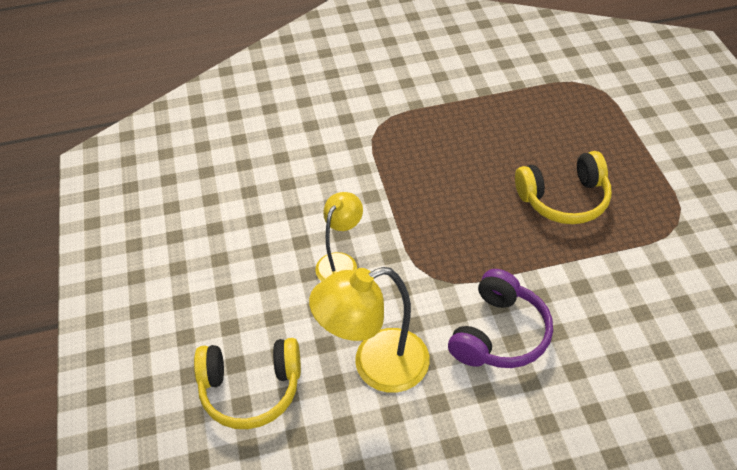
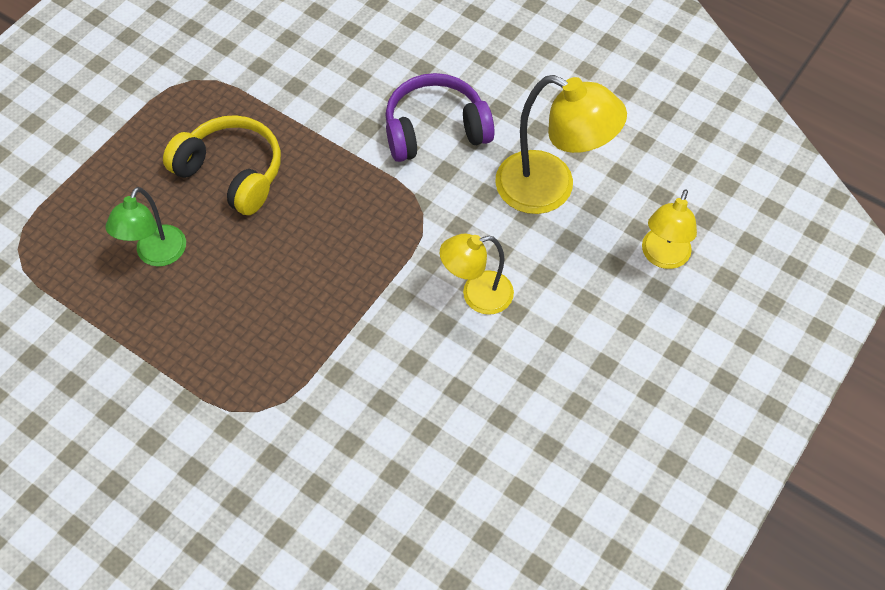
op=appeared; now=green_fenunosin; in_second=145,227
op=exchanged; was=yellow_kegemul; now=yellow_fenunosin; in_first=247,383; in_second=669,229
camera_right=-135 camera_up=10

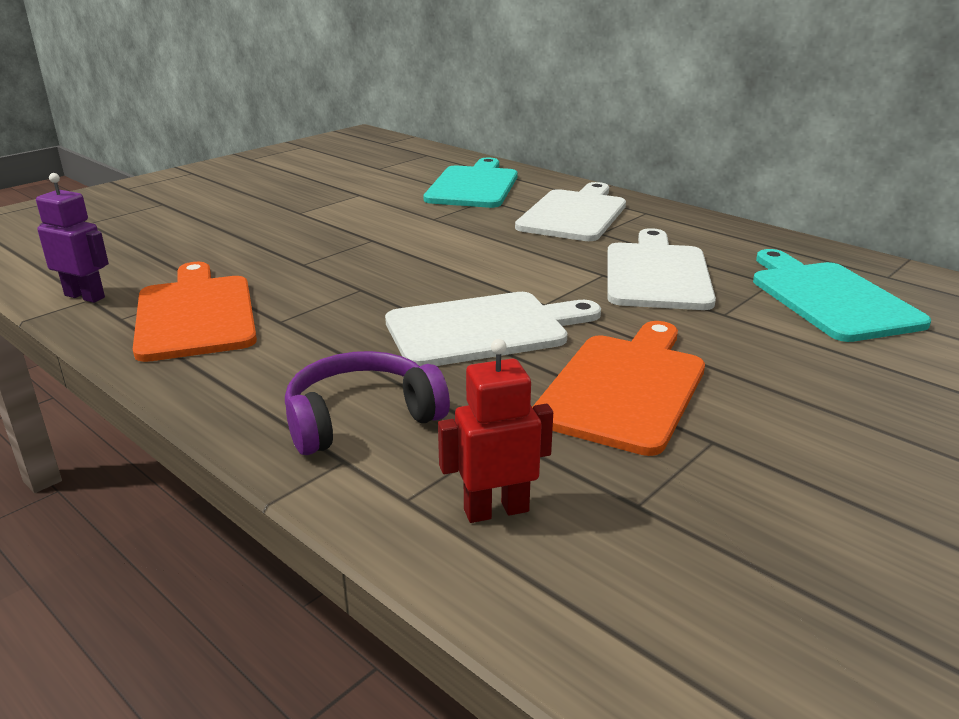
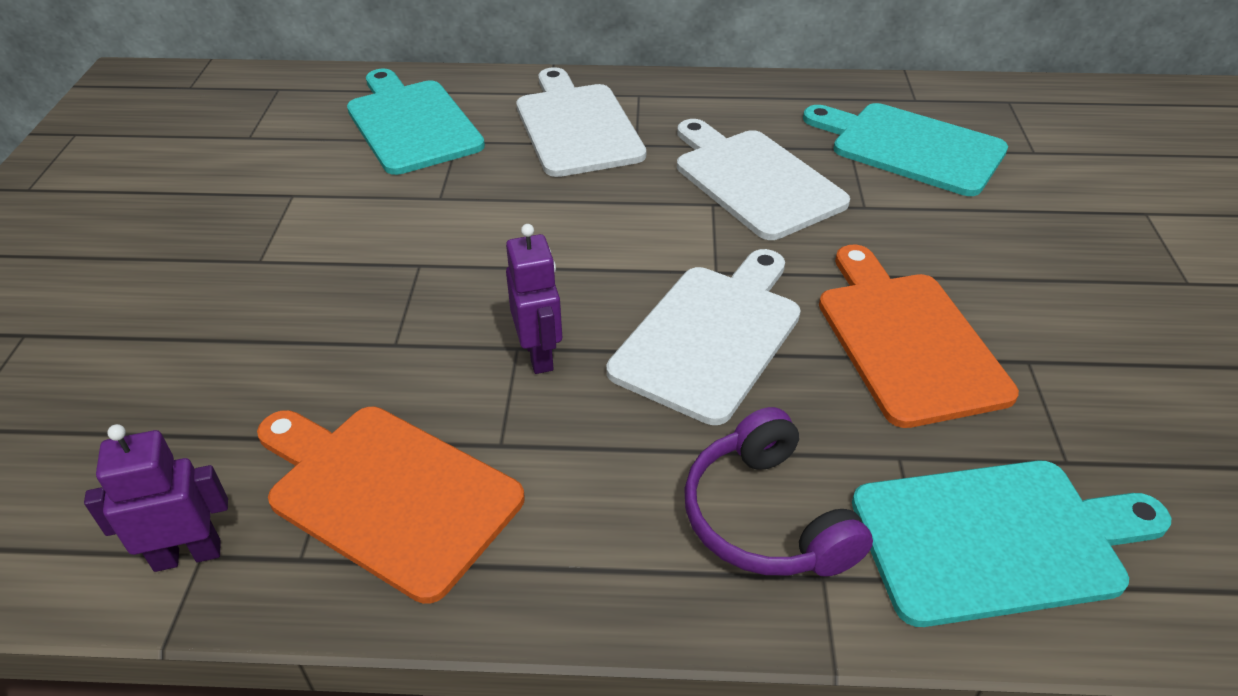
op=appeared; now=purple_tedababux; in_second=534,299
op=spun; was=purple_kegemul; in_first=367,403; in_second=778,492; clockwise=-45
op=exchanged; was=red_tedababux; now=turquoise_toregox; in_first=495,431; in_second=1011,544
camera_right=-40 camera_up=15

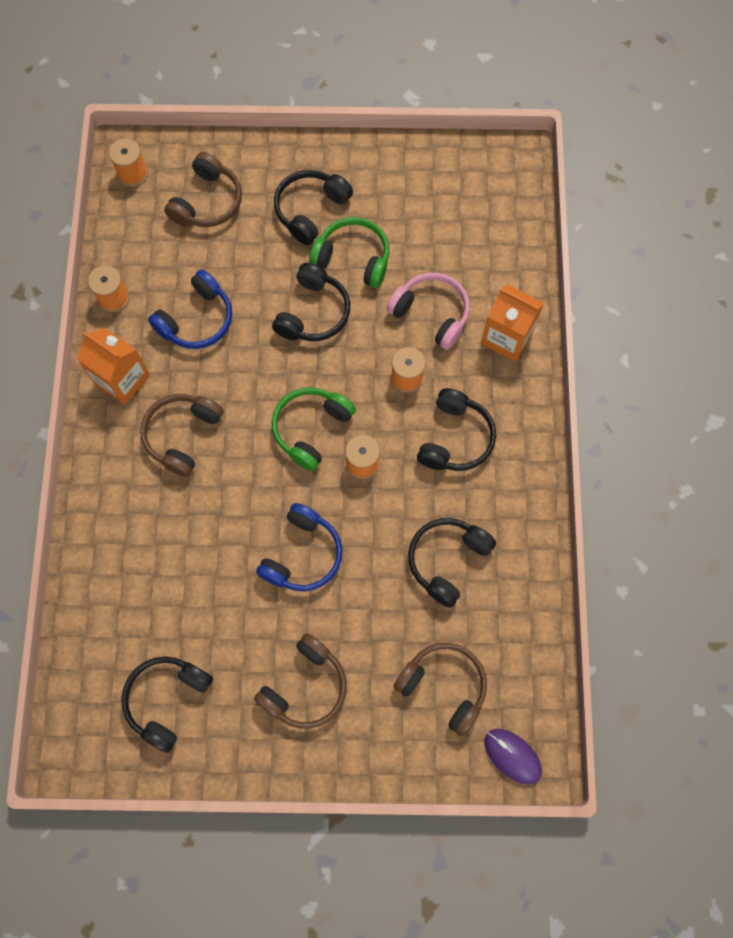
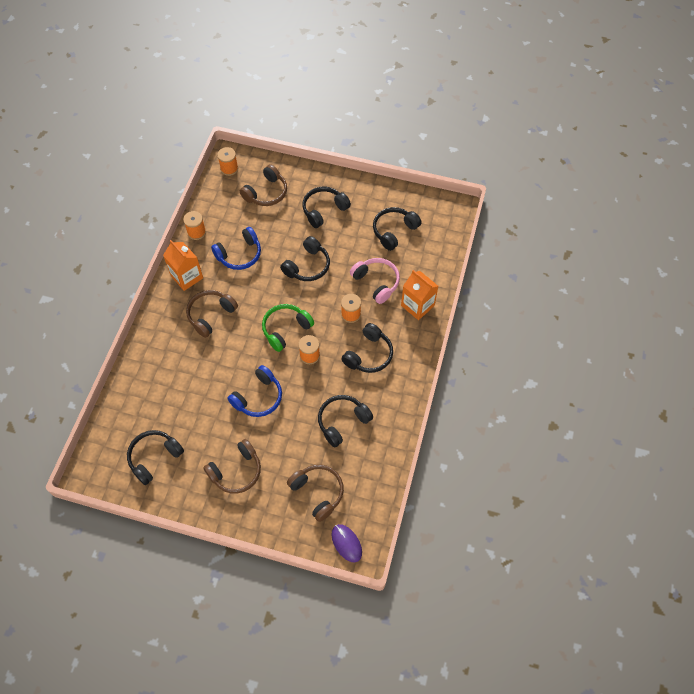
op=appeared; now=black_kegemul; in_second=397,229
op=missing; was=green_kegemul; in_first=349,252
camera_right=15 camera_up=-10

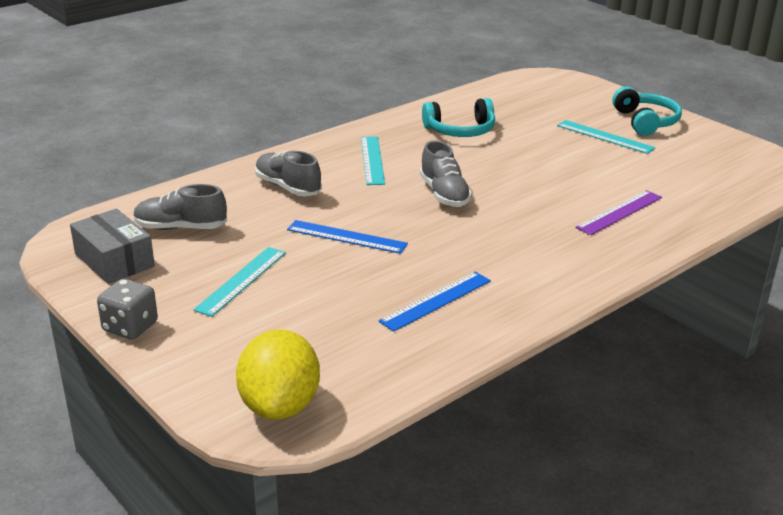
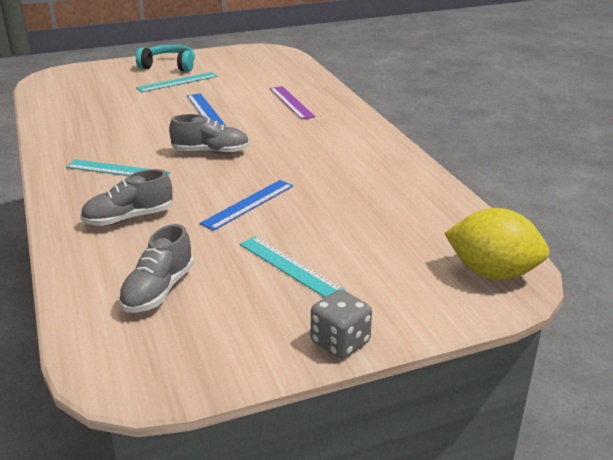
op=relocated; was=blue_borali; in_first=434,302; in_second=206,109
op=missing; was=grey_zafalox; in_first=112,246
op=missing; was=turquoise_kegemul; in_first=458,117
camera_right=-70 camera_up=0

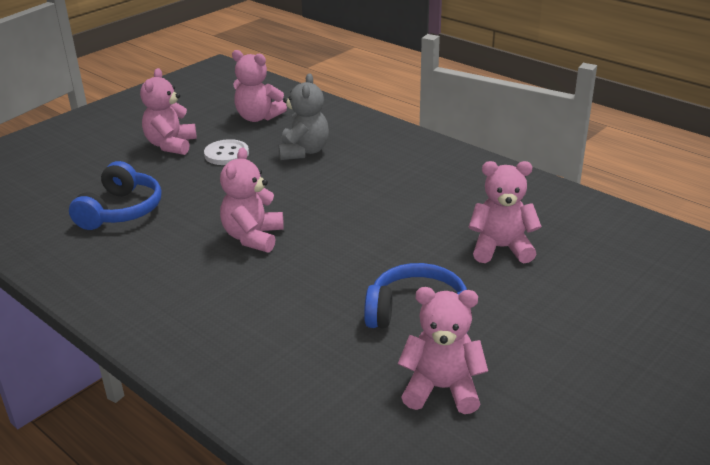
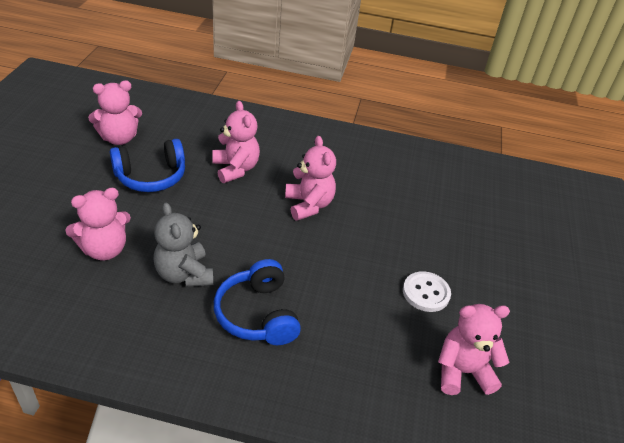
op=relocated; was=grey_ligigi; in_first=303,116; in_second=183,244
op=relocated; was=pink_ligigi; in_first=168,111; in_second=236,142
op=relocated; was=blue_kegemul; in_first=115,195; in_second=257,302
camera_right=145 camera_up=10

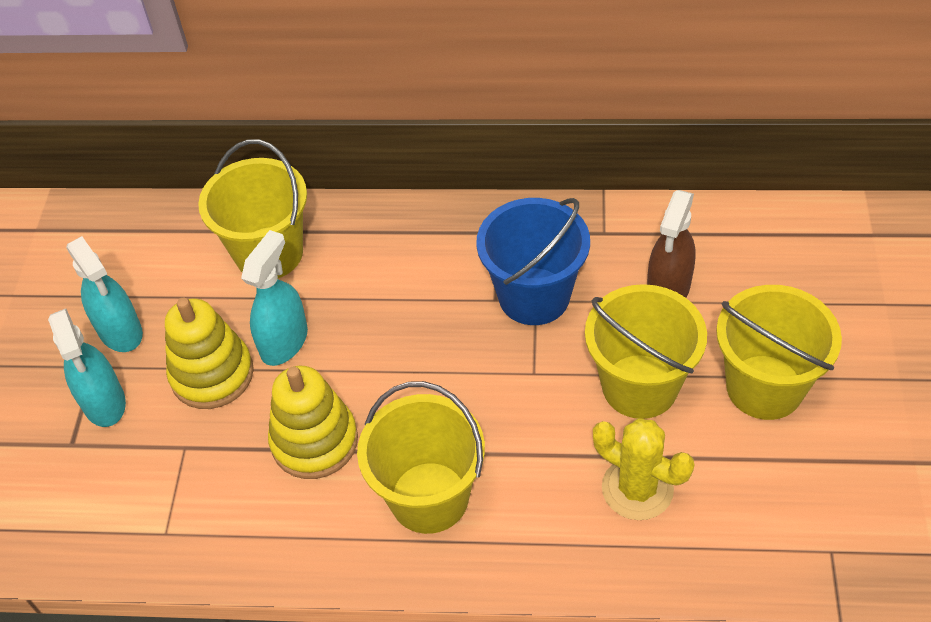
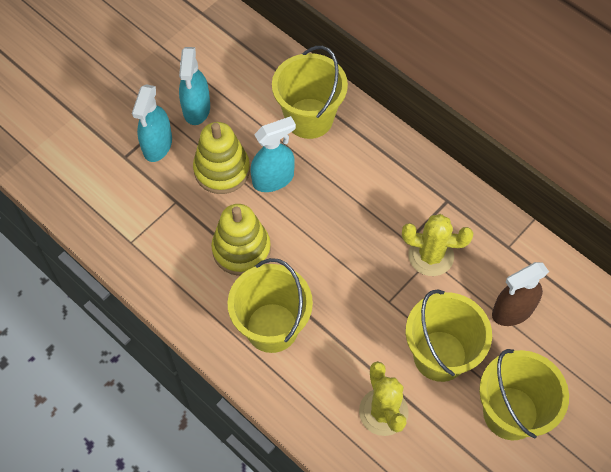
op=exchanged; was=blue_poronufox; now=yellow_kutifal; in_first=533,261; in_second=437,245
camera_right=35 camera_up=10

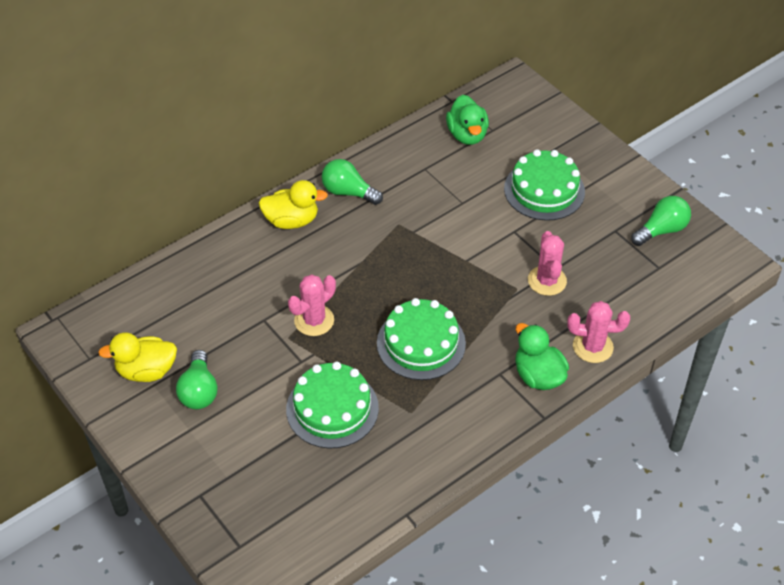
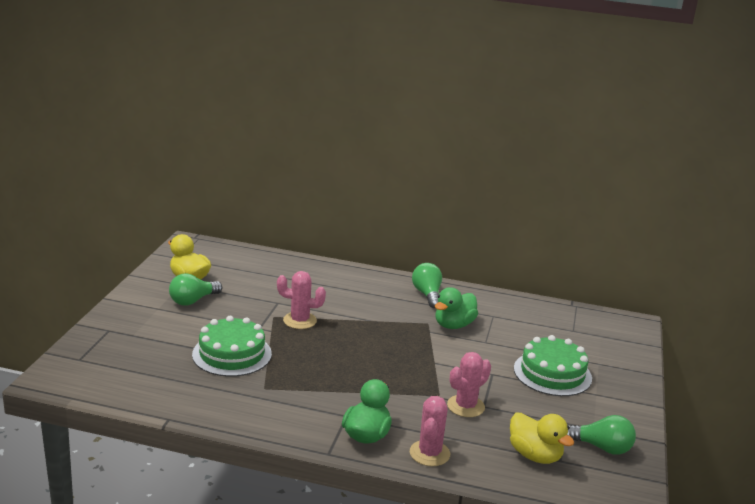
op=spun; was=pink_kutifal; in_first=598,332; in_second=430,431; clockwise=45
op=relocated; was=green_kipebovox; in_first=467,120; in_second=456,308
op=relocated; was=yellow_kipebovox; in_first=293,204; in_second=542,438
op=missing; was=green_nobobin; in_first=421,339
camera_right=50 camera_up=-25

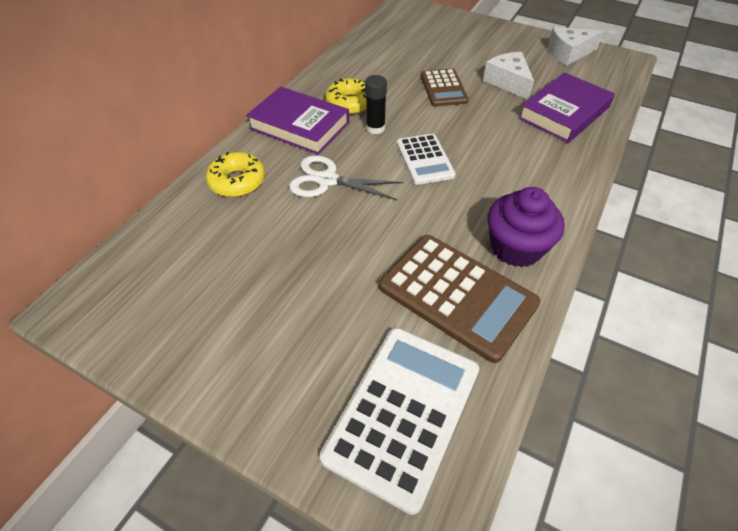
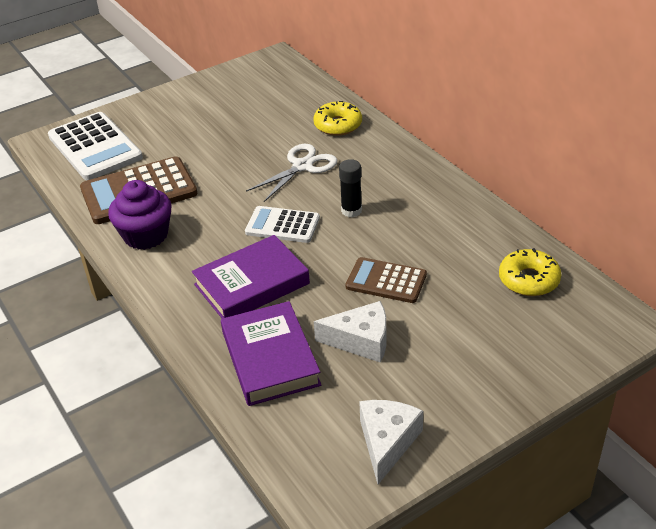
op=relocated; was=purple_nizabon; in_first=297,121; in_second=251,276
op=relocated; was=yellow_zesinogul; in_first=345,96; in_second=530,272
camera_right=120 camera_up=-10

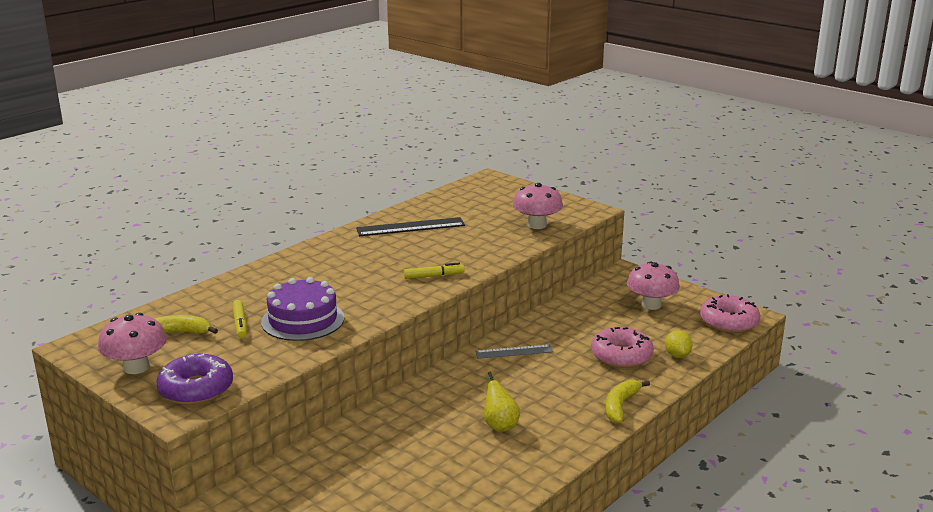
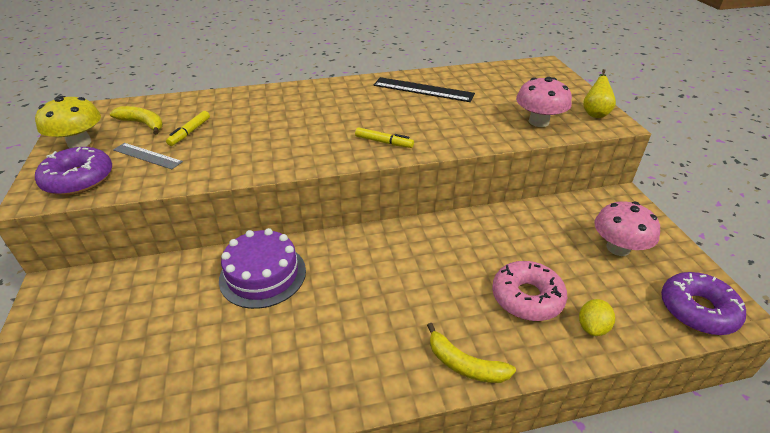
op=colour; was=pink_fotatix; now=yellow_fotatix; in_first=132,343; in_second=68,122
op=relocated; was=grey_borali; in_first=514,351; in_second=148,156
op=relocated; was=purple_nobobin; in_first=303,309; in_second=262,268
op=spun; was=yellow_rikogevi; in_first=627,401; in_second=471,353; clockwise=-120
op=relocated; was=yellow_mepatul; in_first=502,402; in_second=599,93
op=colour; was=pink_zesinogul; now=purple_zesinogul; in_first=730,313; in_second=703,303
camera_right=35 camera_up=15

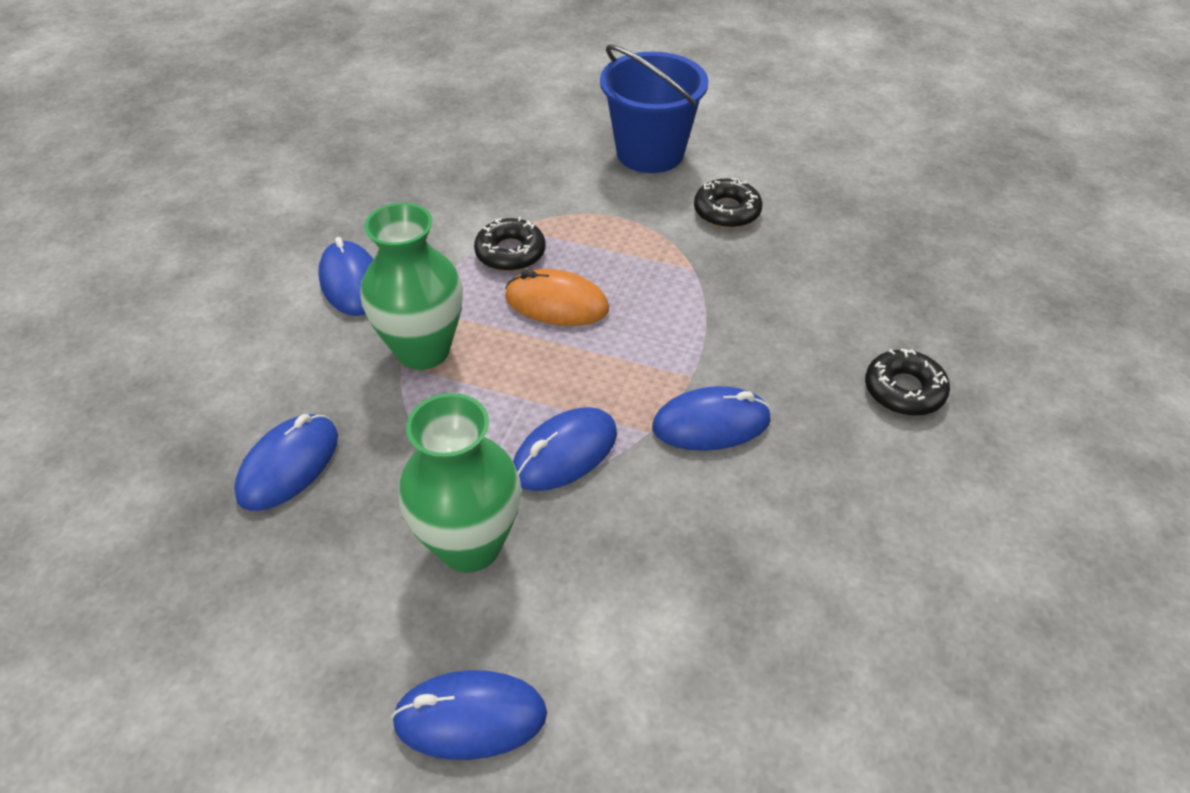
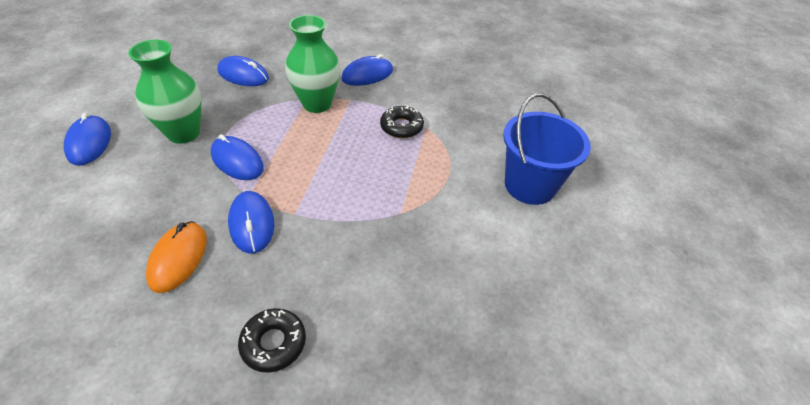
op=relocated; was=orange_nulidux; in_first=557,297; in_second=176,257
op=missing; was=black_zesinogul; in_first=728,203
camera_right=80 camera_up=0

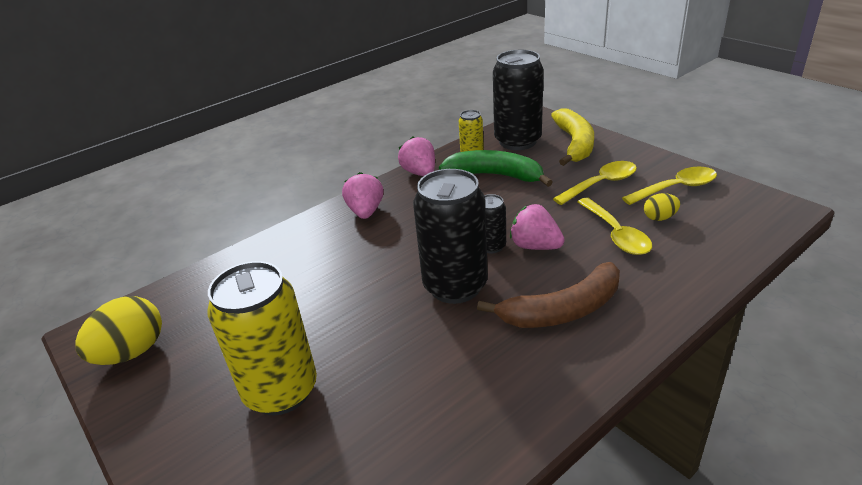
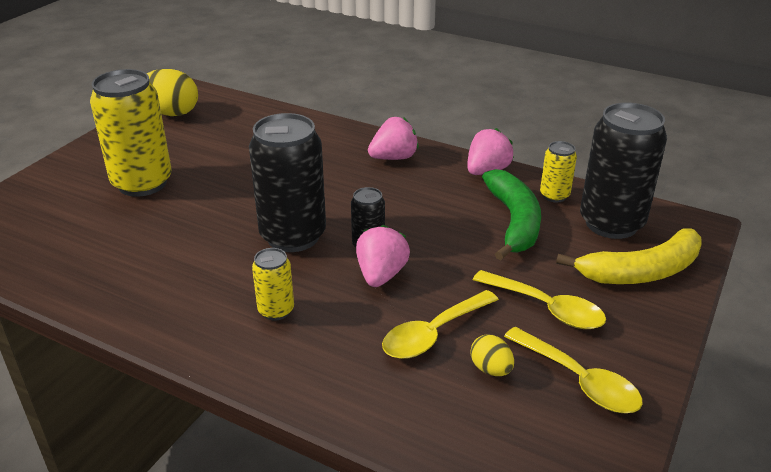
op=exchanged; was=brown_rikogevi; now=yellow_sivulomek; in_first=548,295; in_second=273,284
camera_right=65 camera_up=0

